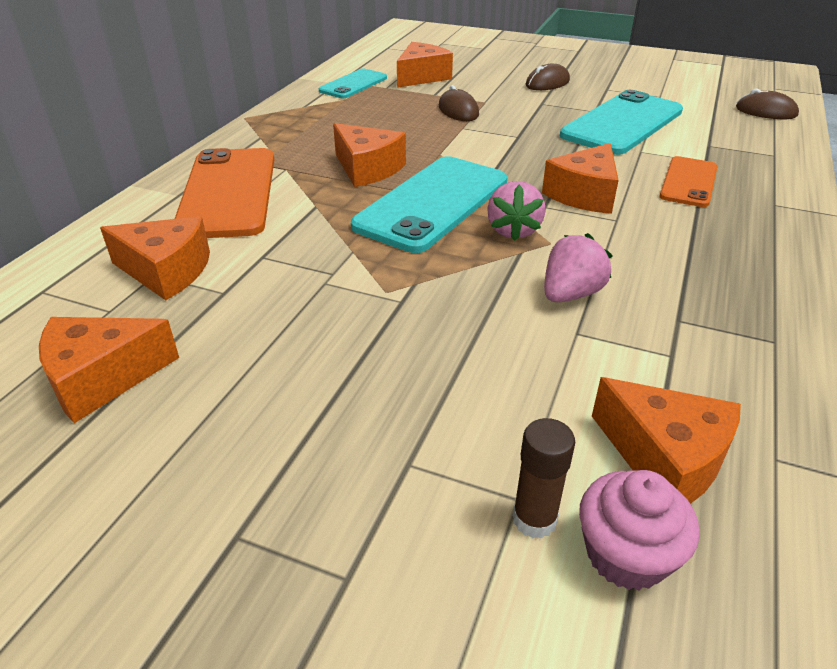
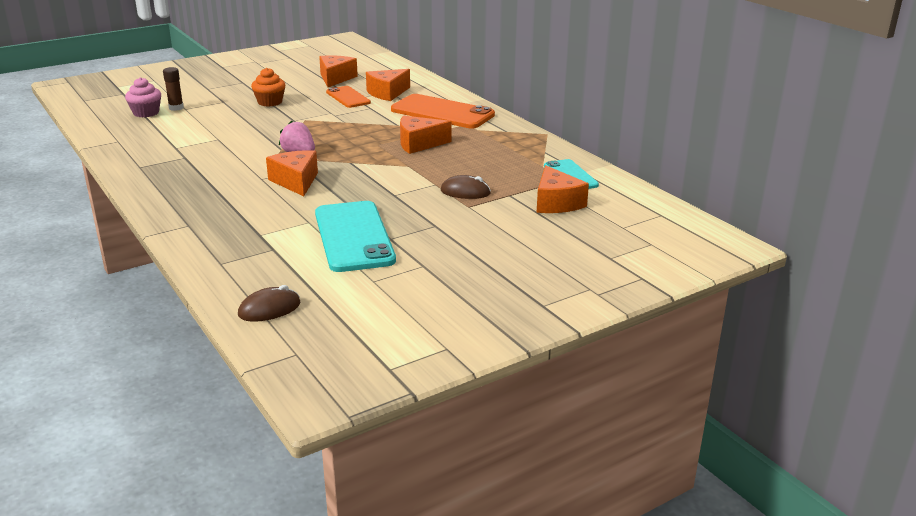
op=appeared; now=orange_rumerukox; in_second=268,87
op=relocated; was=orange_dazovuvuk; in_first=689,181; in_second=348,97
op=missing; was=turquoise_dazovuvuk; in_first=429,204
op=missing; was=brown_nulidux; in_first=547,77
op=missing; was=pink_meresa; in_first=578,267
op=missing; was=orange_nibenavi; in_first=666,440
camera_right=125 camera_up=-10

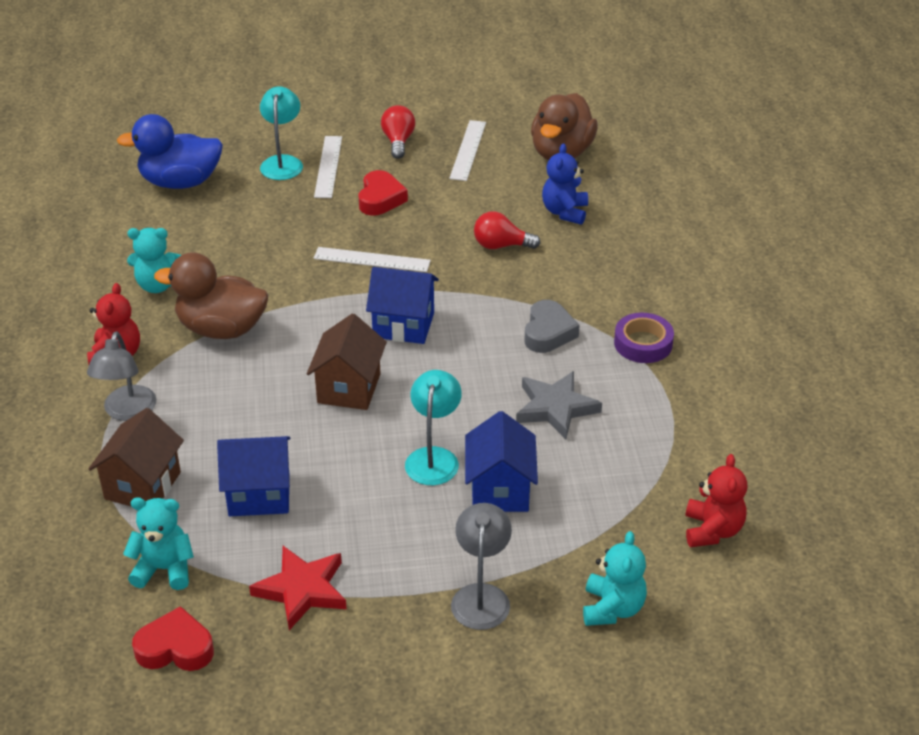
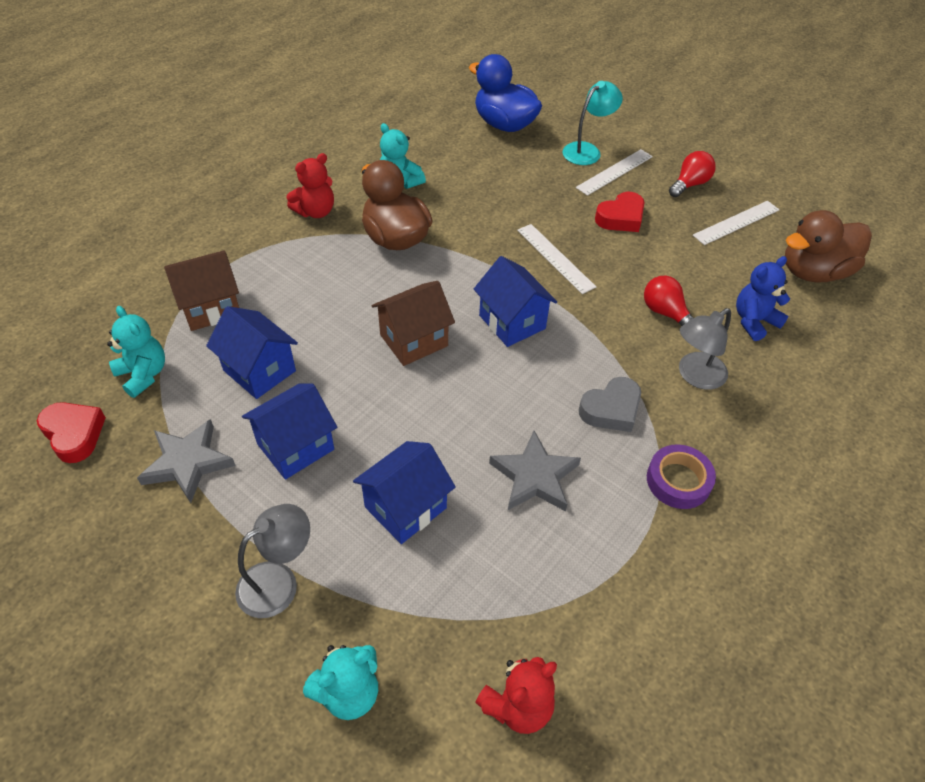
op=colour; was=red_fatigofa; now=grey_fatigofa; in_first=298,588; in_second=186,461
op=appeared; now=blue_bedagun; in_second=289,431
op=relocated; was=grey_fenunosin; in_first=121,376; in_second=705,349
op=missing; was=turquoise_fenunosin; in_first=433,427
camera_right=45 camera_up=10

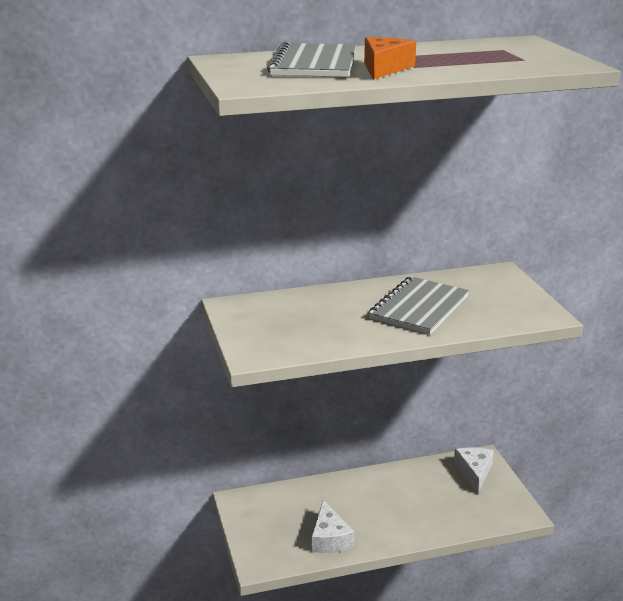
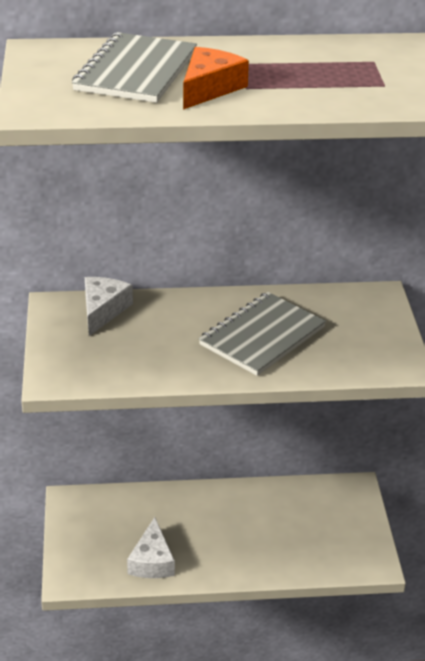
op=relocated; was=white_nibenavi; in_first=474,471; in_second=109,306
camera_right=10 camera_up=10

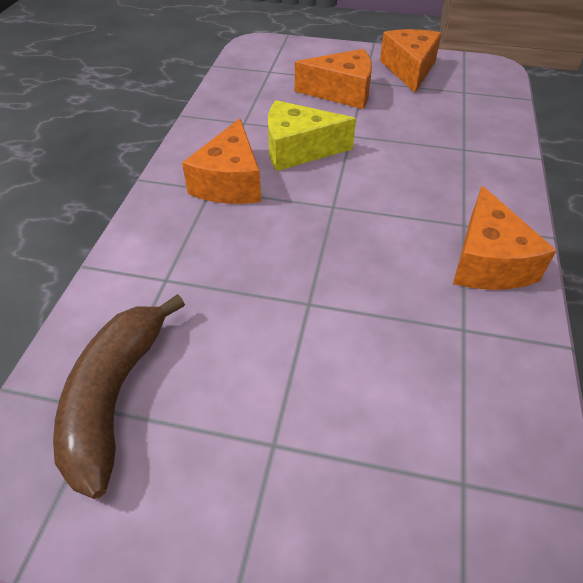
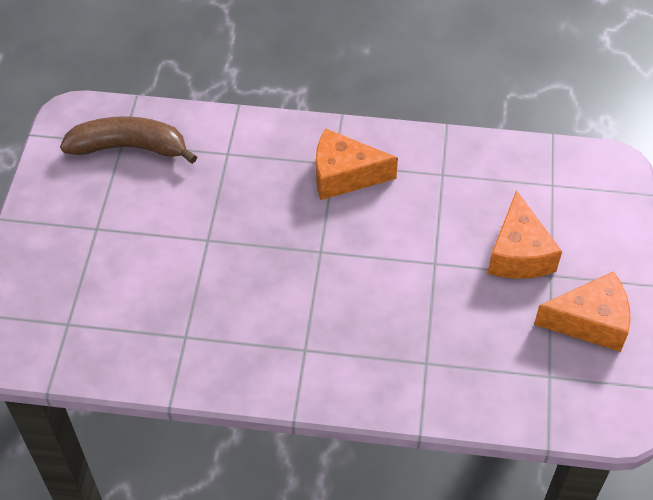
op=missing; was=yellow_nibenavi; in_first=312,135
op=missing; was=orange_nibenavi; in_first=505,238
camera_right=85 camera_up=5

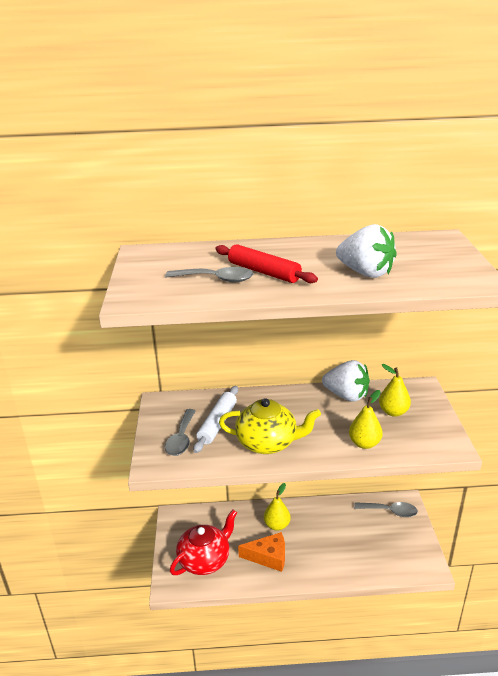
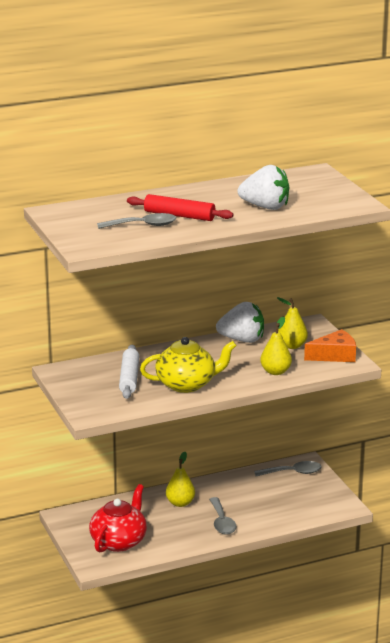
op=relocated; was=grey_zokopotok; in_first=180,432; in_second=223,516
op=relocated; was=orange_nibenavi; in_first=261,552; in_second=330,345
camera_right=-20 camera_up=-5

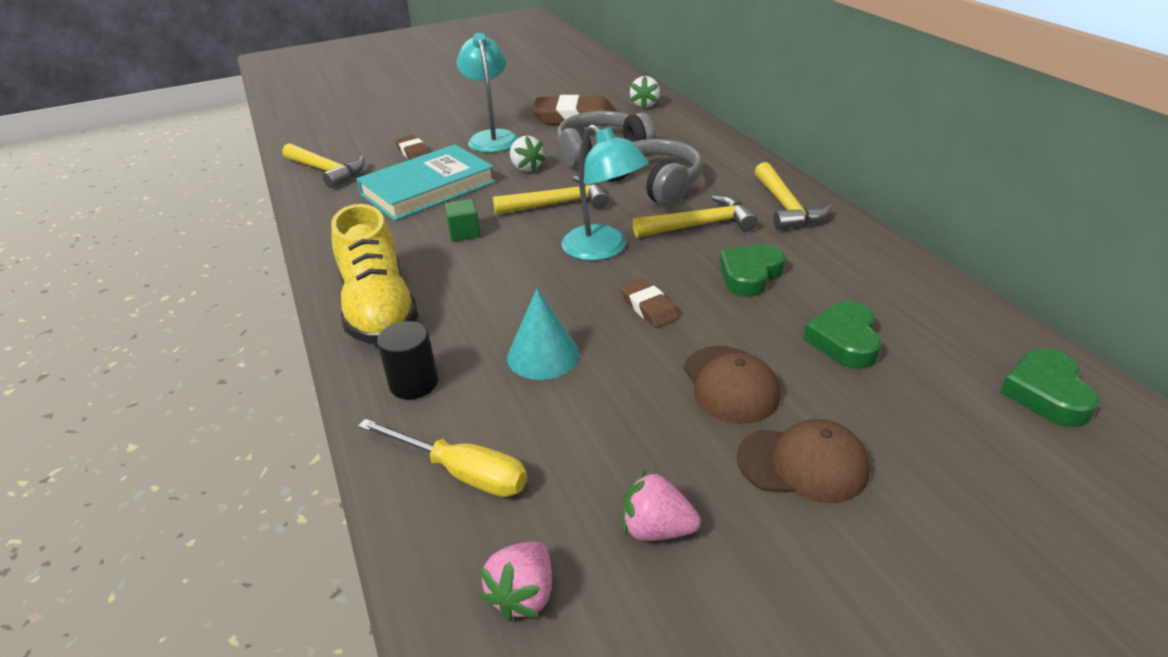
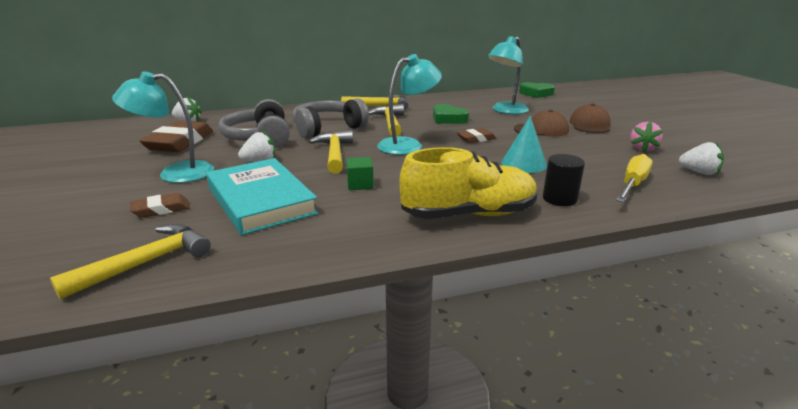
op=exchanged; was=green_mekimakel; now=turquoise_fenunosin; in_first=842,335; in_second=508,75
op=colour; was=pink_meresa; now=white_meresa; in_first=516,581; in_second=701,158
camera_right=-85 camera_up=-10

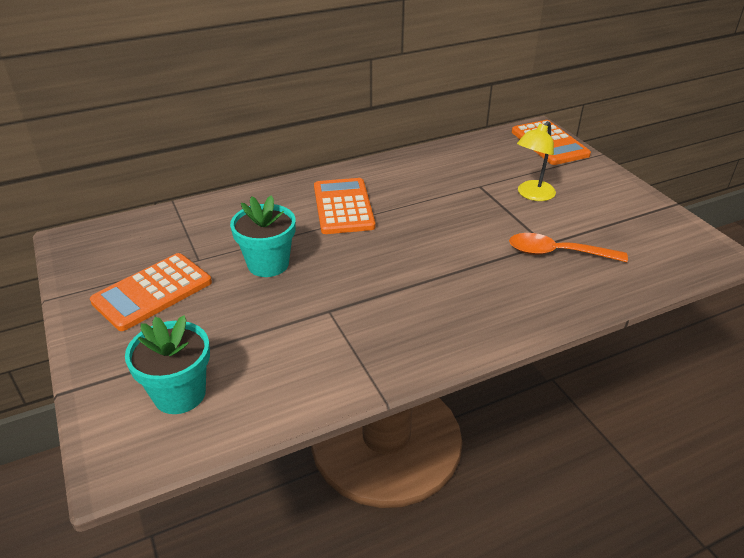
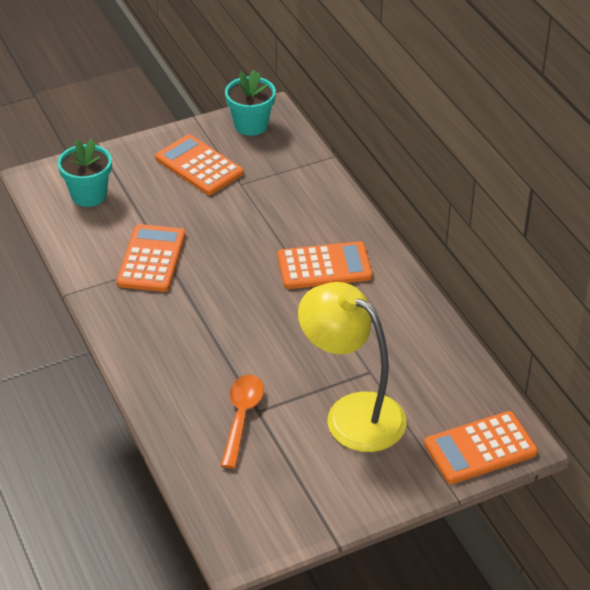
op=appeared; now=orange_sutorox; in_second=150,258
op=relocated; was=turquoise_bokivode; in_first=263,236; in_second=250,103
op=size; was=yellow_fenunosin; in_first=536,161; in_second=352,367; ratio=1.82
camera_right=90 camera_up=5

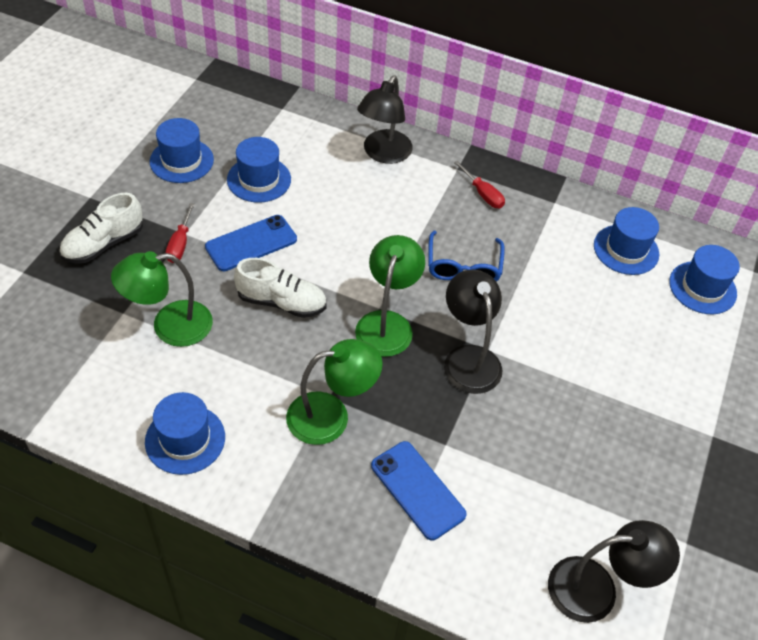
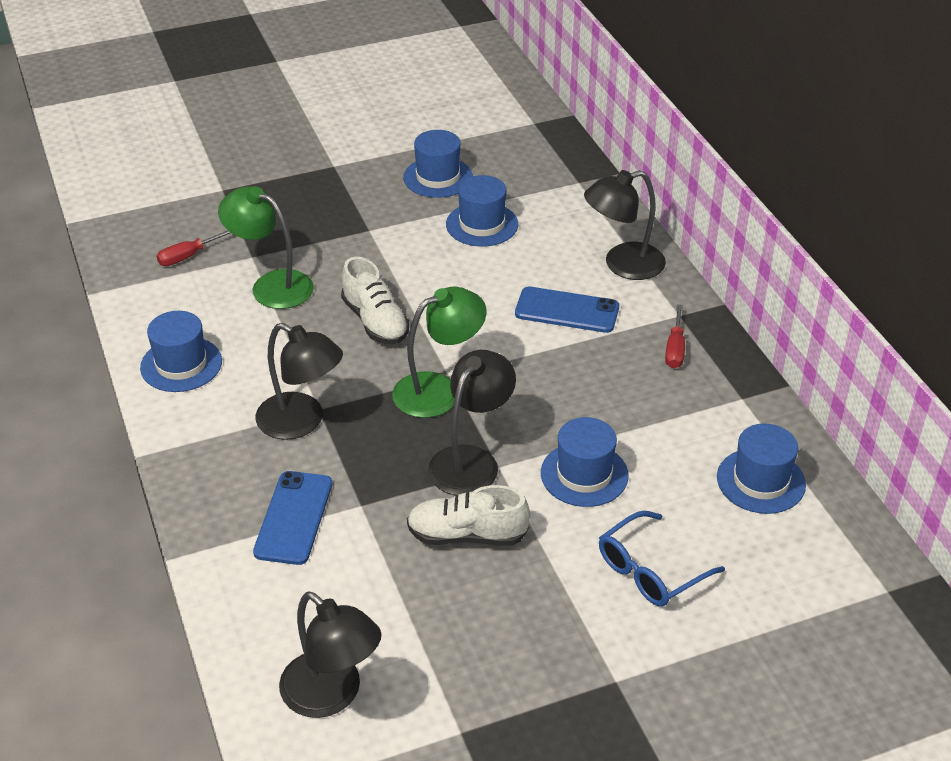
op=relocated; was=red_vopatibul; in_first=180,233; in_second=194,248
op=colour; was=green_fenunosin; now=black_fenunosin; in_first=334,392; in_second=299,381
op=relocated; was=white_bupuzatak; in_first=101,228; in_second=468,515
op=relocated; was=blue_dazovuvuk; in_first=251,243; in_second=567,309
op=relocated; was=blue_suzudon; in_first=704,279; in_second=585,462
op=relocated; was=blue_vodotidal; in_first=466,256; in_second=662,559
camera_right=50 camera_up=-10

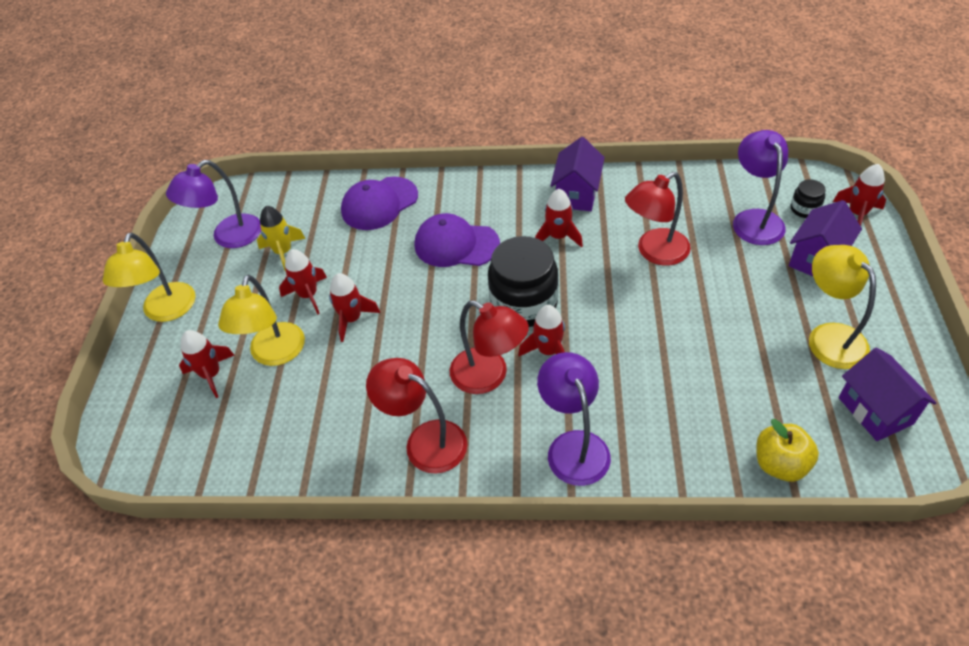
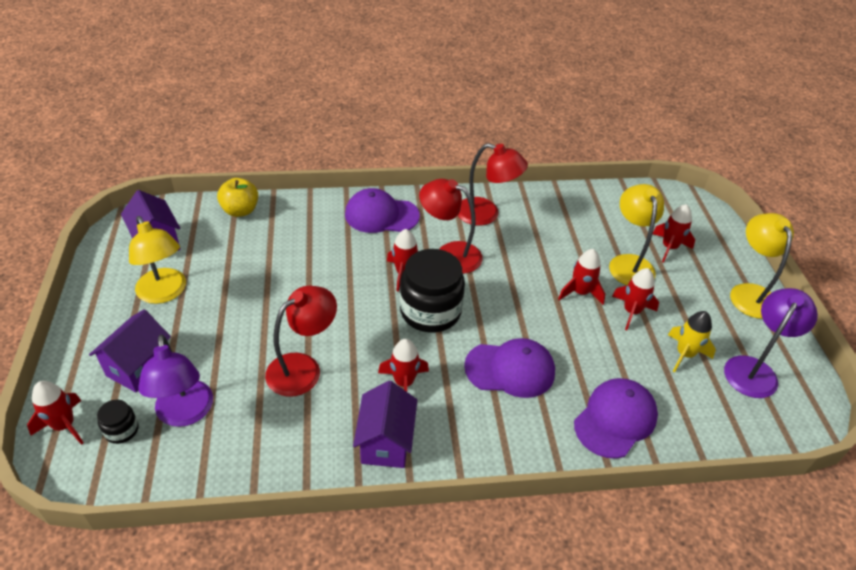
op=exchanged; was=purple_fenunosin; now=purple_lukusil; in_first=574,419; in_second=382,210
camera_right=165 camera_up=-5

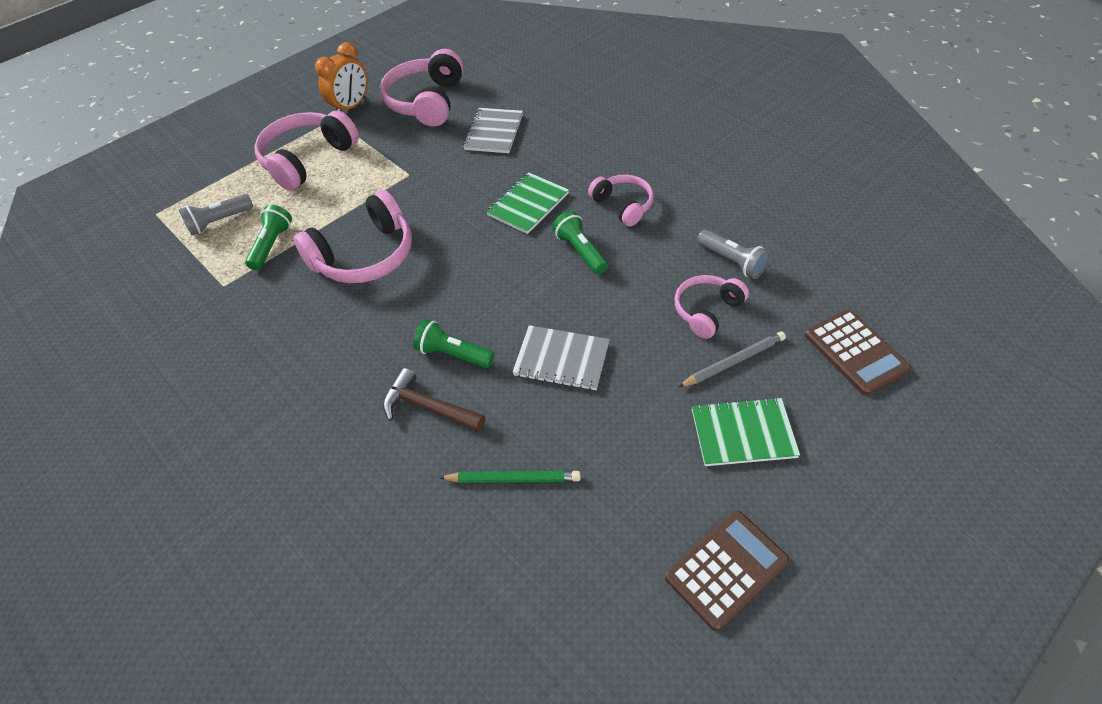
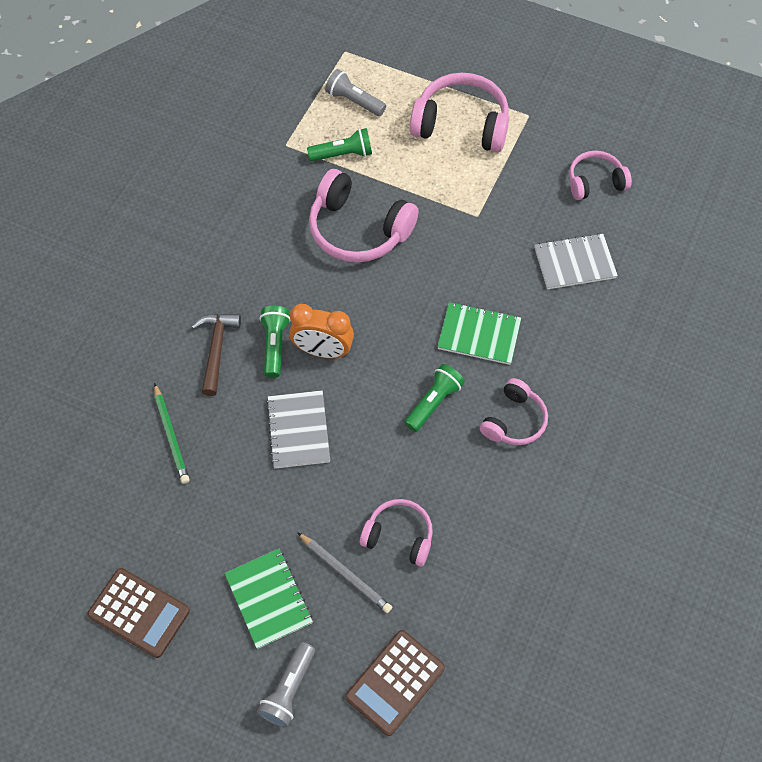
op=relocated; was=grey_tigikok; in_first=733,254; in_second=286,684
op=relocated; was=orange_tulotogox; in_first=341,76; in_second=321,331
op=size; was=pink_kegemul; in_first=422,88; in_second=600,175; ratio=0.59
camera_right=65 camera_up=10

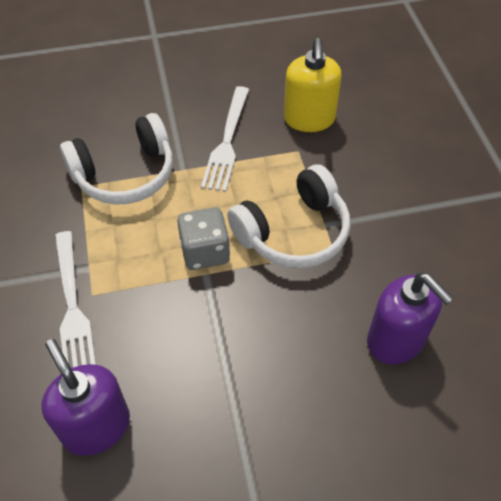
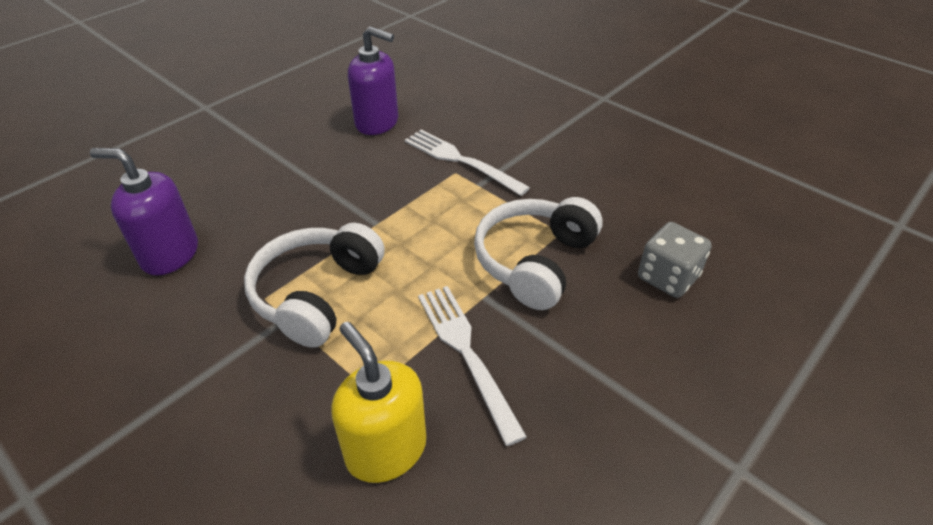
op=relocated; was=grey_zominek; in_first=203,238; in_second=675,260
camera_right=145 camera_up=-10

